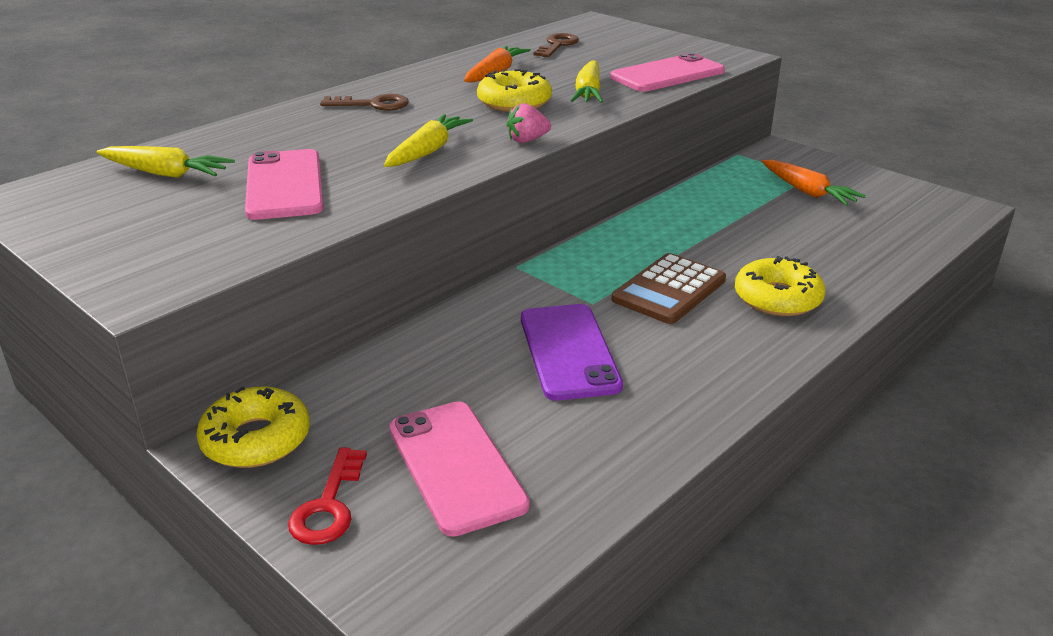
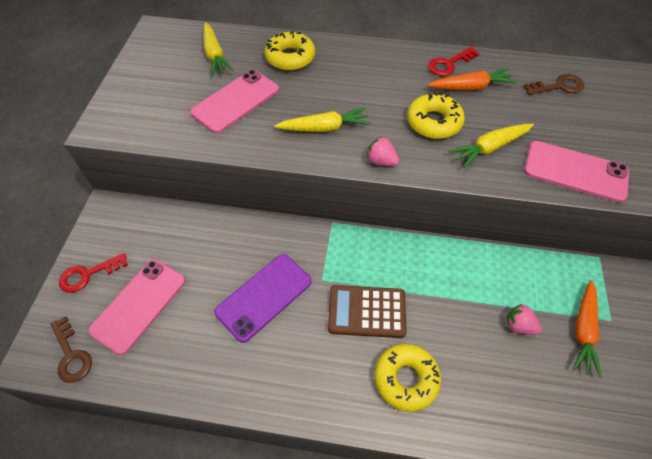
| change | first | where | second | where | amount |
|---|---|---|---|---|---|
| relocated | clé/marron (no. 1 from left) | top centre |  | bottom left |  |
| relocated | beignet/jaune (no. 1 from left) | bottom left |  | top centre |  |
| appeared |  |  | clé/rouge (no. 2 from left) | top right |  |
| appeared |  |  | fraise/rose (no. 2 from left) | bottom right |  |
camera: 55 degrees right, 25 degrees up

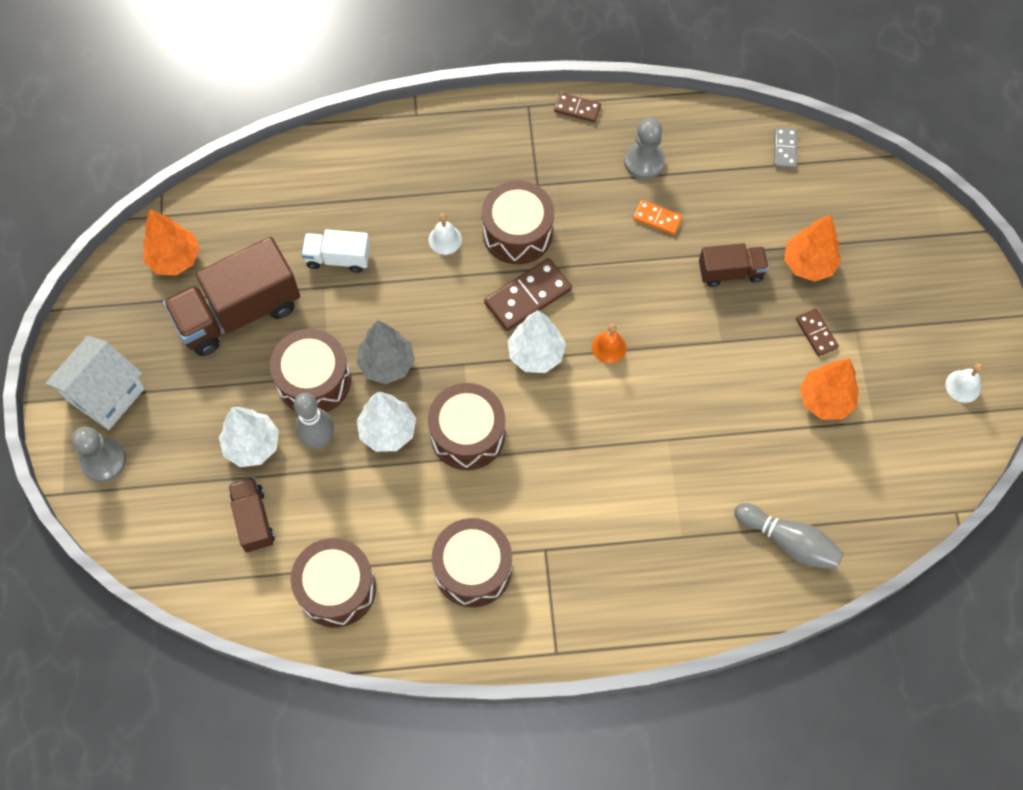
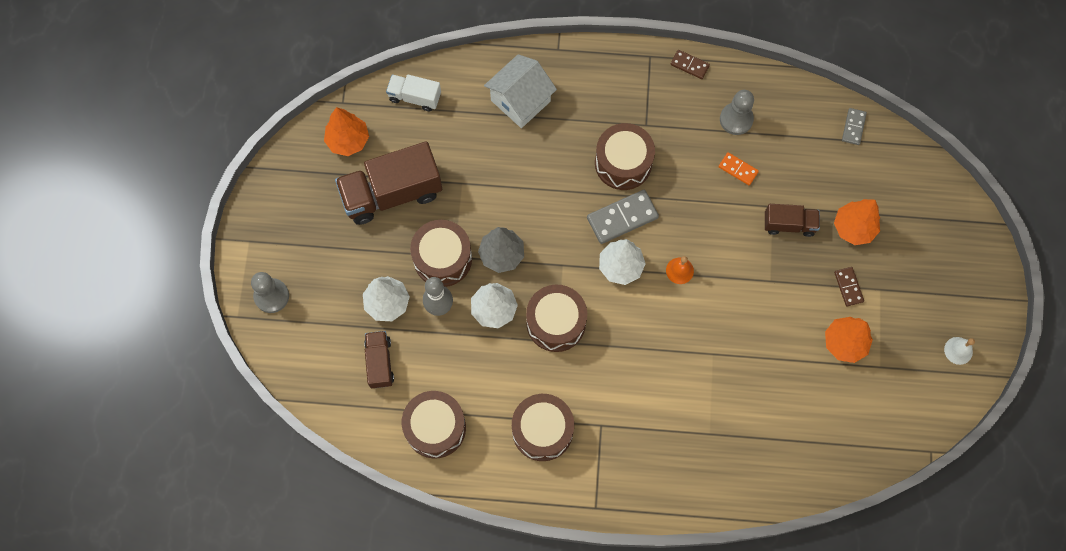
| change | first | where | second | where | amount |
|---|---|---|---|---|---|
| missing | cloche/blanc (no. 1 from left) | top centre |  |  |  |
| relocated | camion/blanc | top left |  | top centre |  |
| colour | domino/marron (no. 1 from left) | centre | domino/gris (no. 1 from left) | centre |  |
| relocated | maison/blanc | middle left |  | top centre |  |
| missing | quille/gris (no. 2 from left) | bottom right |  |  |  |
camera: 10 degrees right, 5 degrees up

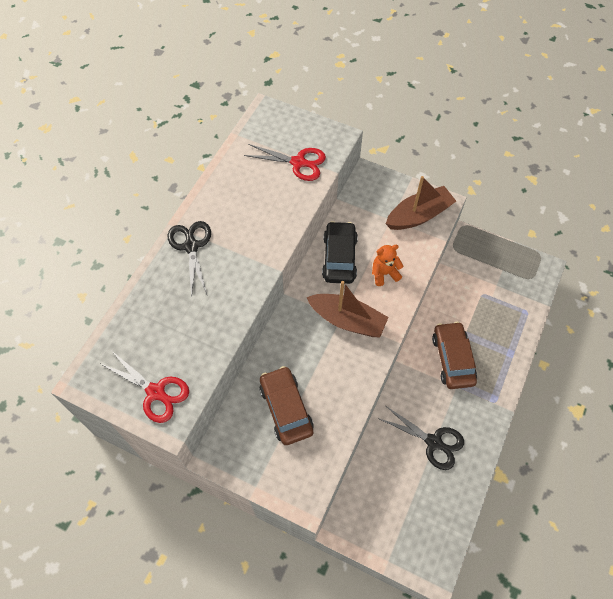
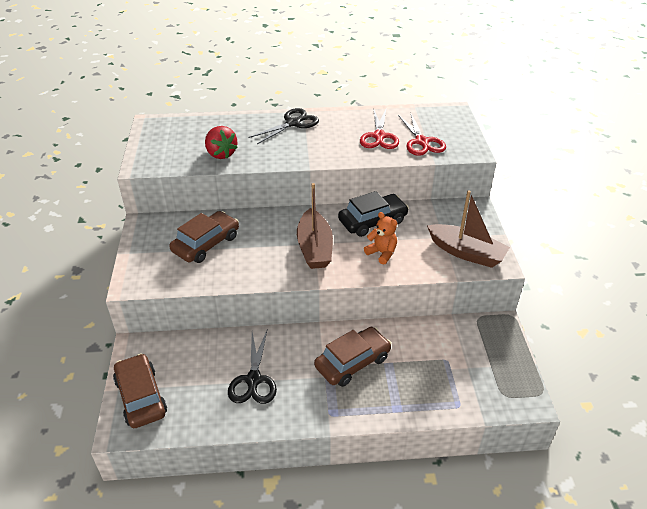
| change | first | where | second | where | amount |
|---|---|---|---|---|---|
| relocated | ciseaux/rouge (no. 1 from left) | middle left |  | top centre |  |
| appeared |  |  | fraise/rouge | top centre |  |
| appeared |  |  | voiture/marron (no. 1 from left) | bottom left |  |
camera: 60 degrees right, 20 degrees down

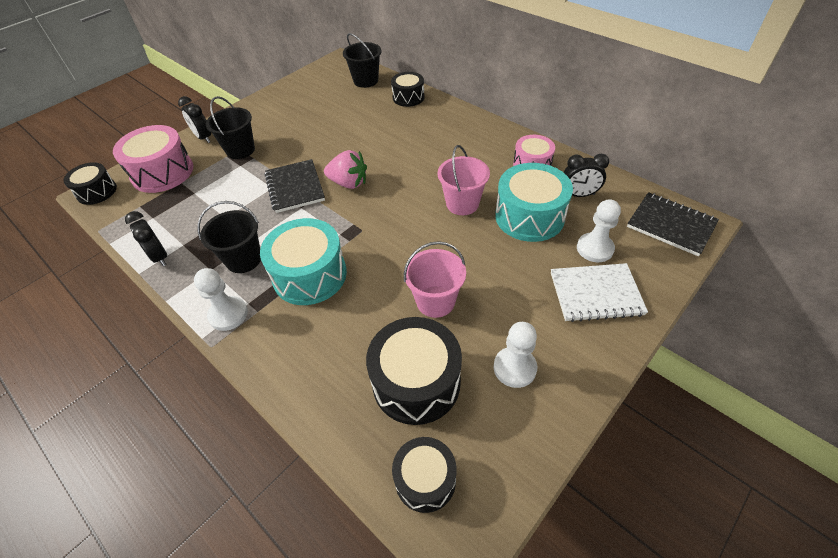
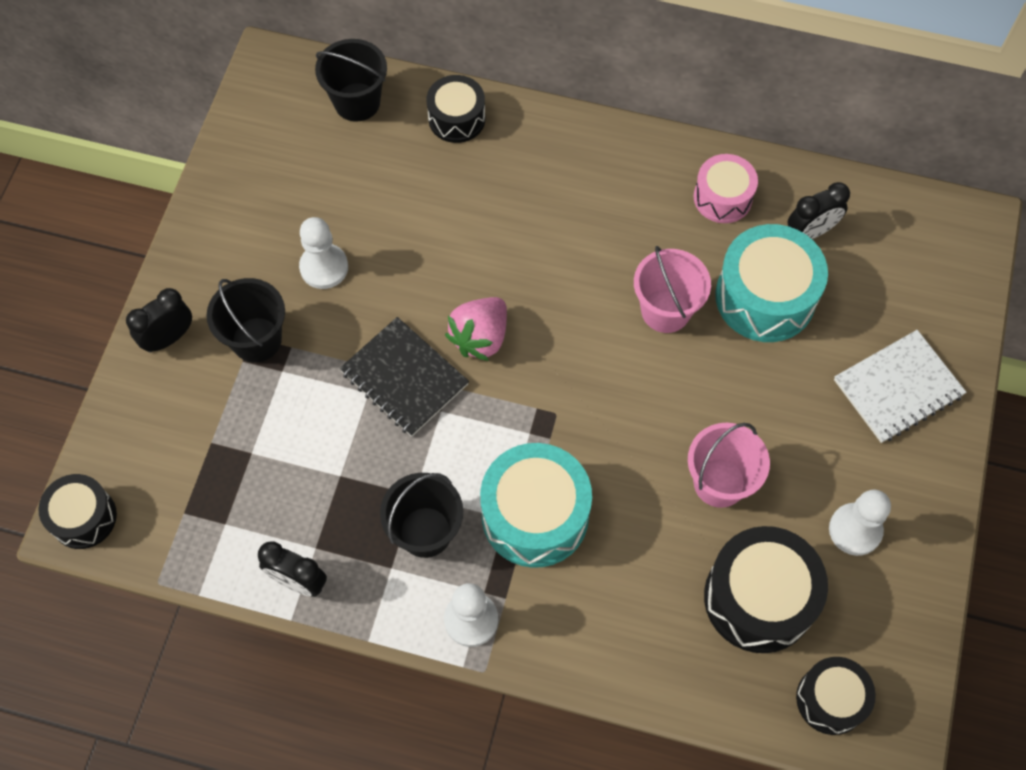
| change | first | where | second | where | amount |
|---|---|---|---|---|---|
| spun | réveil/noir (no. 2 from left in the first image) | top left | réveil/noir (no. 1 from left) | middle left | 120 degrees clockwise |
| missing | tambour/rose (no. 1 from left) | top left |  |  |  |
| spun | fraise/rose | top centre |  | centre | 135 degrees clockwise |
| missing | carnet/noir (no. 2 from left) | middle right |  |  |  |
| relocated | pion/blanc (no. 3 from left in the first image) | middle right | pion/blanc (no. 1 from left) | top left |  |
camera: 30 degrees left, 15 degrees up

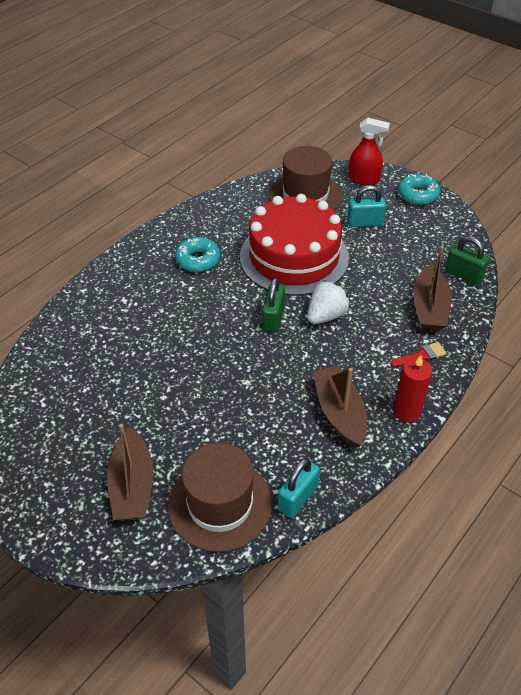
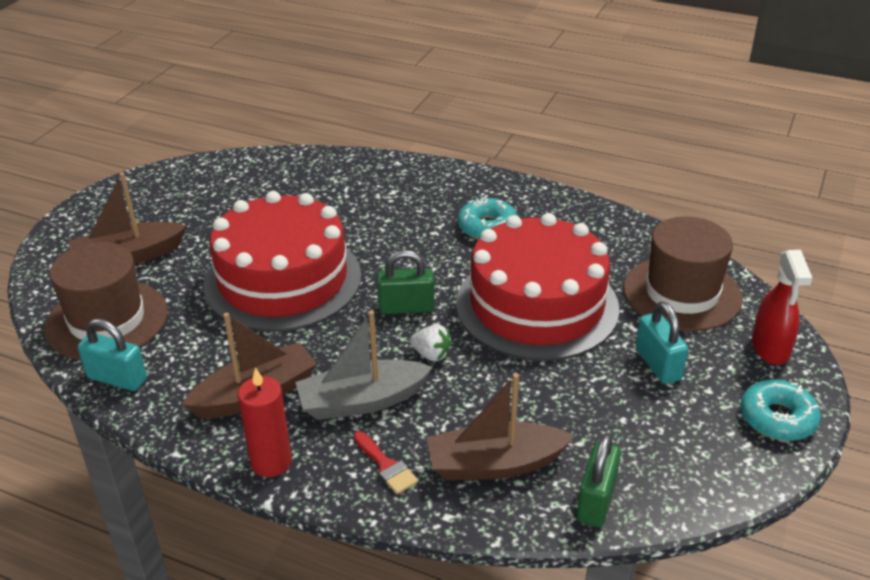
| change | first | where | second | where | amount |
|---|---|---|---|---|---|
| size | fraise/blanc | centre |  | centre | x0.63 |
| appeared |  |  | gâteau/rouge (no. 1 from left) | middle left |  |
| appeared |  |  | bateau/gris | centre |  |
camera: 75 degrees right, 10 degrees down

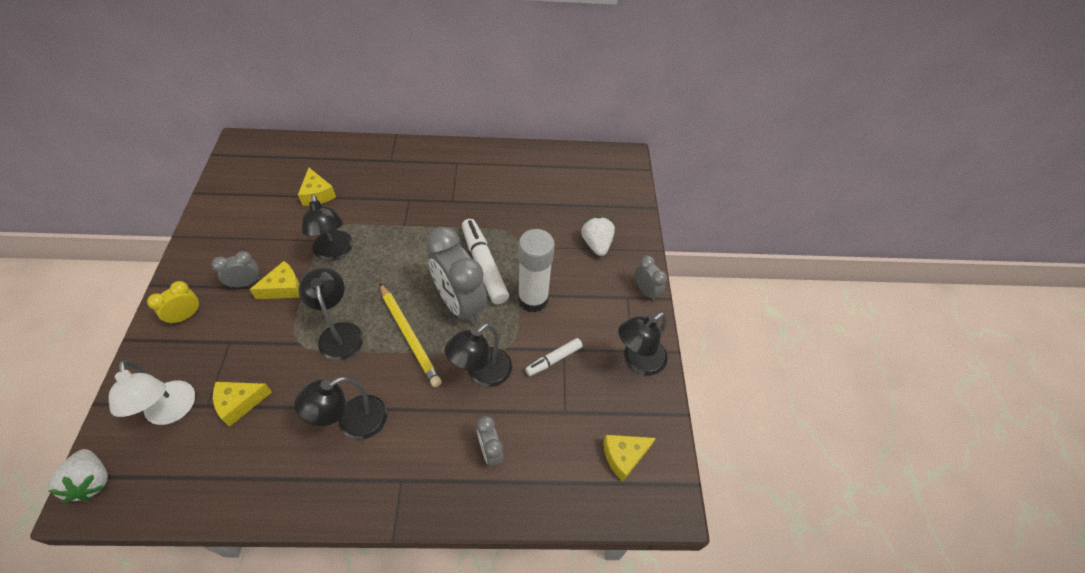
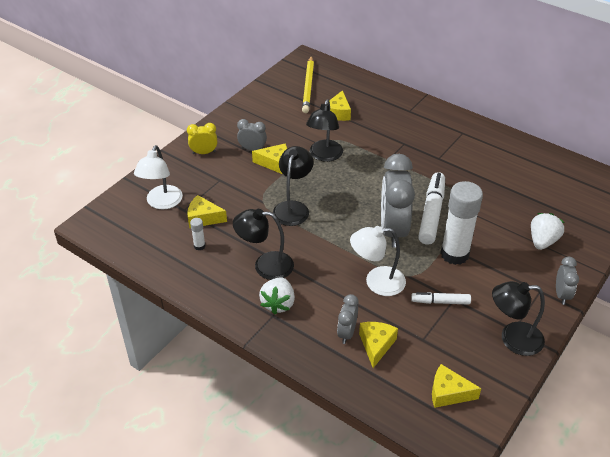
| change | first | where | second | where | amount |
|---|---|---|---|---|---|
| relocated | crayon/jaune | centre |  | top centre |  |
| colour | lampe/noir (no. 4 from left) | centre | lampe/blanc (no. 2 from left) | centre |  |
| relocated | fraise/blanc (no. 1 from left) | bottom left |  | centre |  |
| appeared |  |  | bâton de colle/blanc (no. 1 from left) | middle left |  |
| appeared |  |  | fromage/jaune (no. 4 from left) | bottom centre |  |
camera: 40 degrees right, 10 degrees down

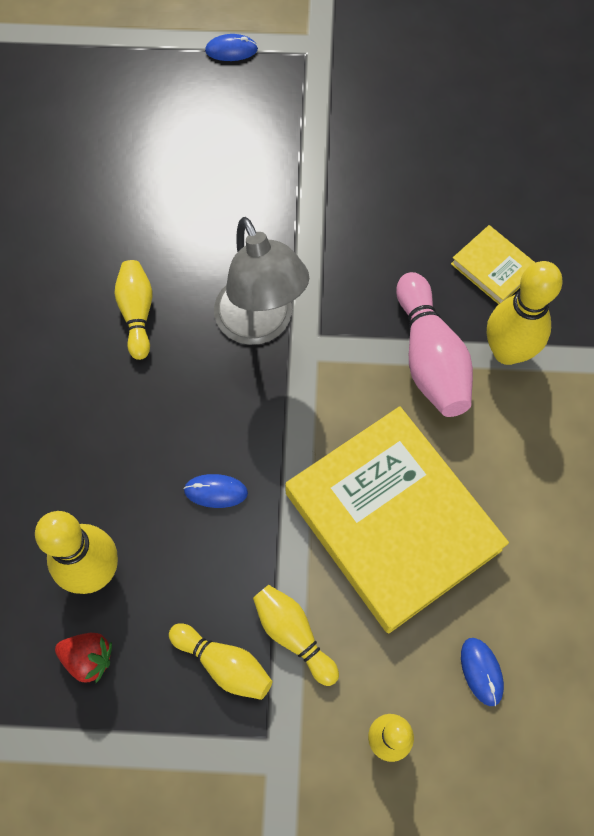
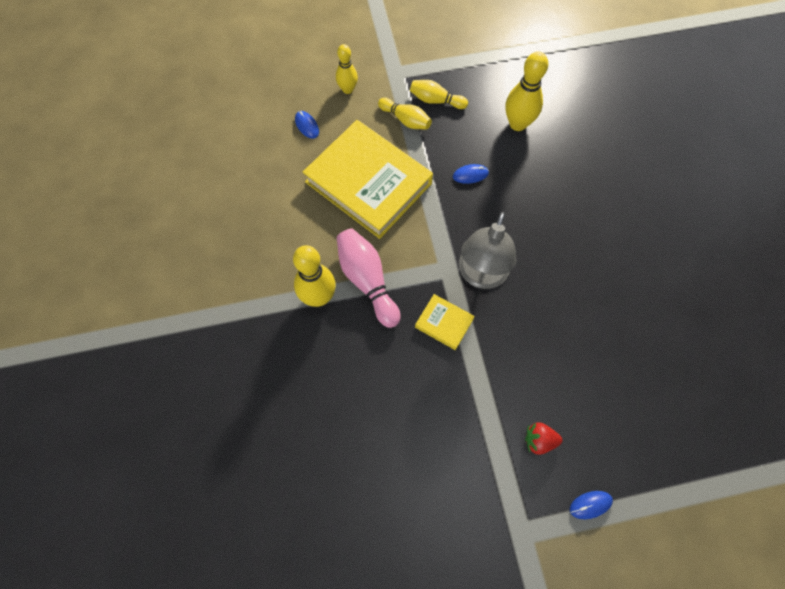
| change | first | where | second | where | amount |
|---|---|---|---|---|---|
| spun | lampe/gris | centre |  | centre | 120 degrees counterclockwise |
| relocated | livre/jaune (no. 2 from left) | top right |  | centre |  |
| missing | quille/jaune (no. 2 from left) | middle left |  |  |  |
| relocated | fraise/rouge | bottom left |  | bottom right |  |
camera: 165 degrees right, 0 degrees up

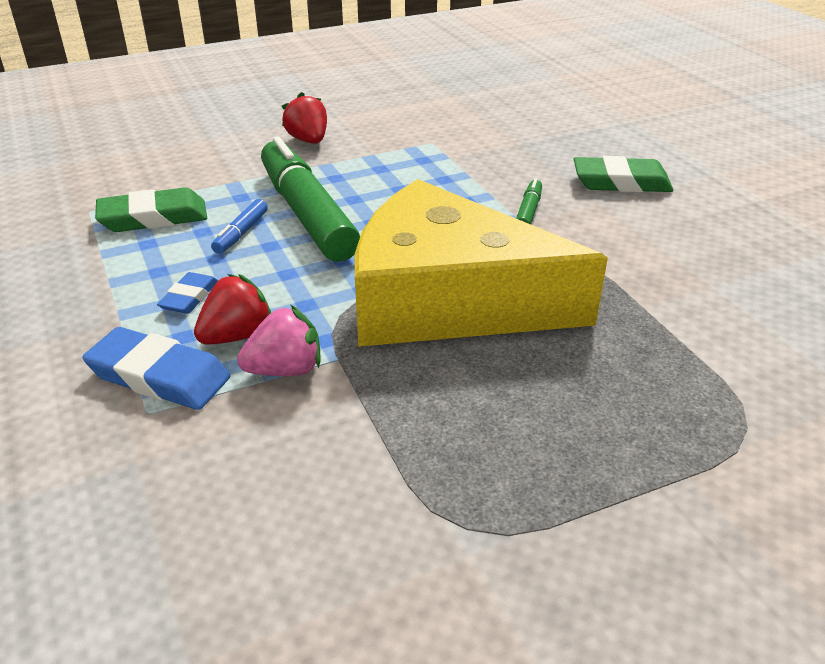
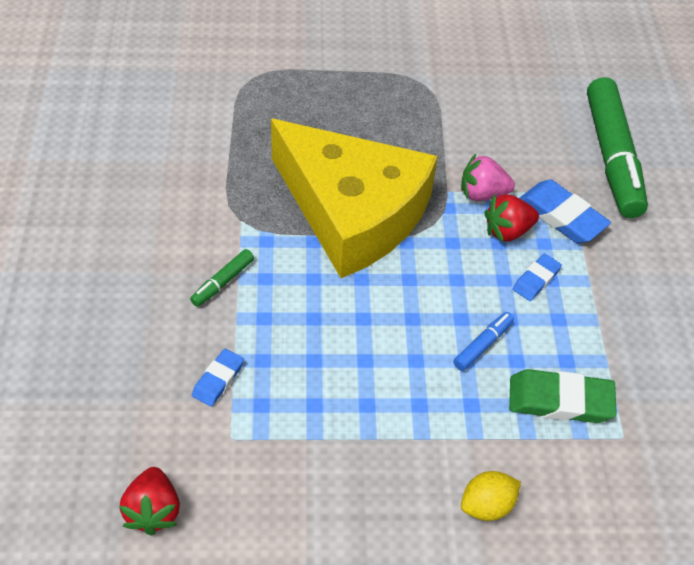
| change | first | where | second | where | amount |
|---|---|---|---|---|---|
| relocated | fraise/rouge (no. 2 from left in the first image) | top centre | fraise/rouge (no. 1 from left) | bottom left |  |
| relocated | feutre/vert (no. 1 from left in the first image) | top centre | feutre/vert (no. 2 from left) | top right |  |
| missing | gomme/vert (no. 2 from left) | top right |  |  |  |
| appeared |  |  | gomme/bleu (no. 1 from left) | bottom left |  |
| appeared |  |  | citron/jaune | bottom right |  |
camera: 160 degrees left, 15 degrees up

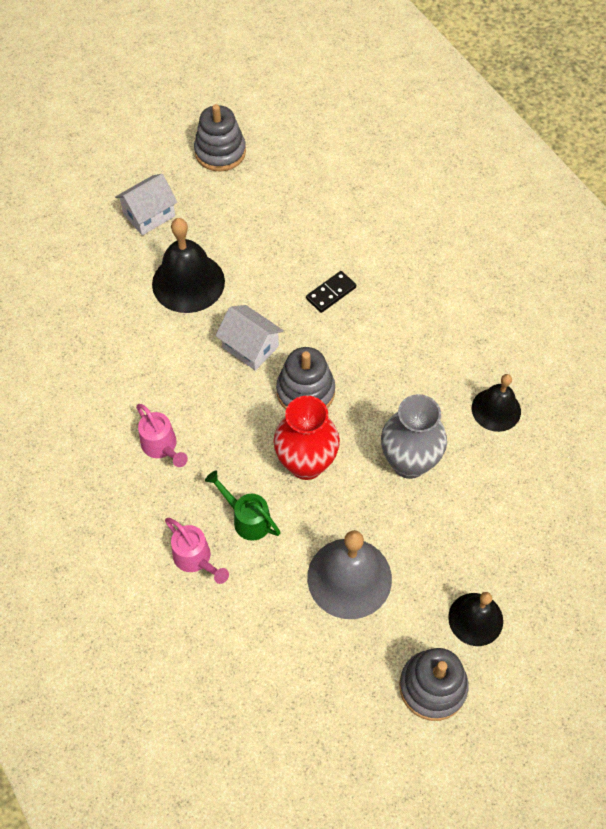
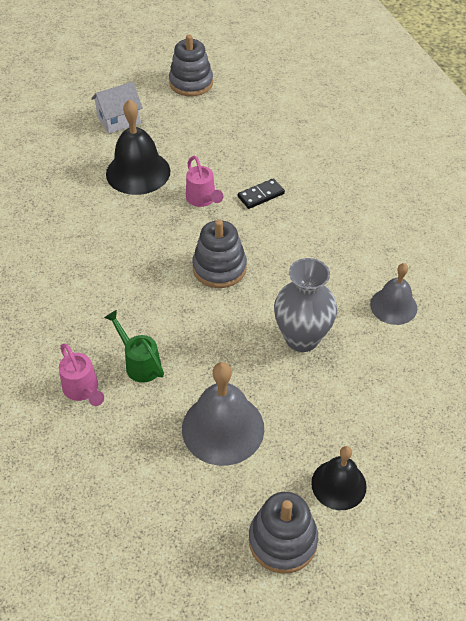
| change | first | where | second | where | amount |
|---|---|---|---|---|---|
| missing | maison/blanc (no. 2 from left) | centre |  |  |  |
| colour | cloche/noir (no. 3 from left) | middle right | cloche/gris (no. 2 from left) | middle right |  |
| missing | vase/rouge | centre |  |  |  |
| relocated | arrosoir/rose (no. 1 from left in the first image) | middle left | arrosoir/rose (no. 2 from left) | top centre |  |
camera: 10 degrees right, 10 degrees down

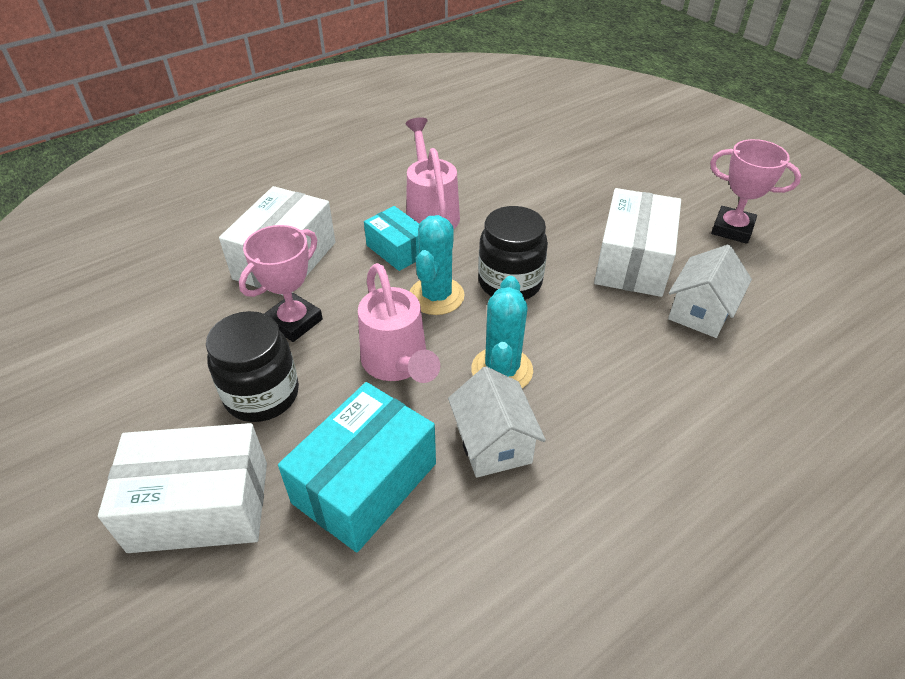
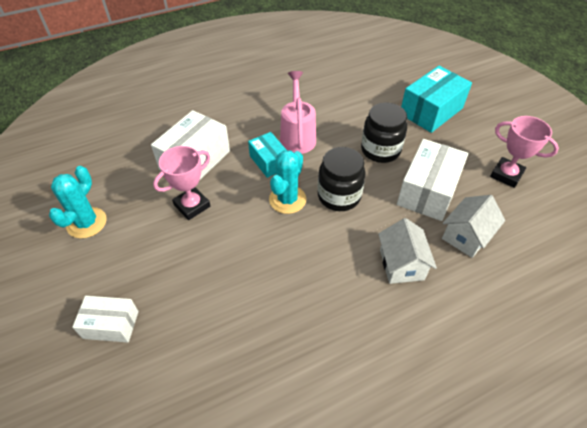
| change | first | where | second | where | amount |
|---|---|---|---|---|---|
| missing | arrosoir/rose (no. 1 from left) | centre |  |  |  |
| relocated | cactus/turquoise (no. 2 from left in the first image) | centre | cactus/turquoise (no. 1 from left) | middle left |  |
| relocated | bocal/noir (no. 1 from left in the first image) | middle left | bocal/noir (no. 2 from left) | top centre |  |
| relocated | maison/blanc (no. 1 from left) | centre |  | middle right |  |
| relocated | boîte/turquoise (no. 1 from left in the first image) | bottom centre | boîte/turquoise (no. 2 from left) | top right |  |
| size | boîte/blanc (no. 1 from left) | bottom left |  | bottom left | x0.60 |
camera: 10 degrees right, 5 degrees up

